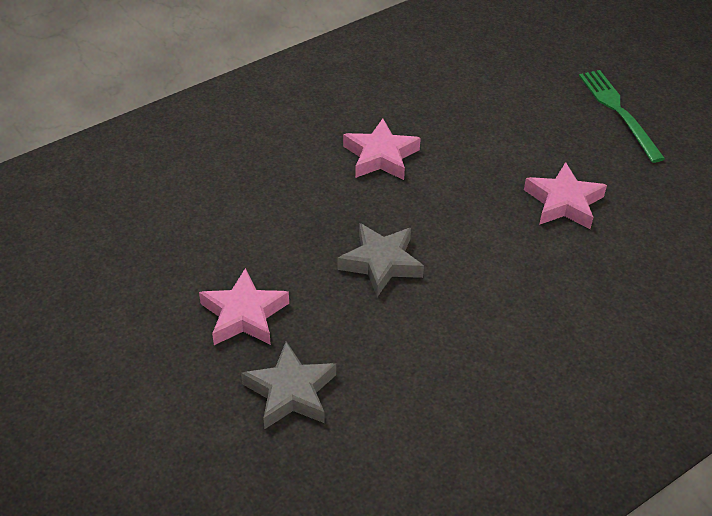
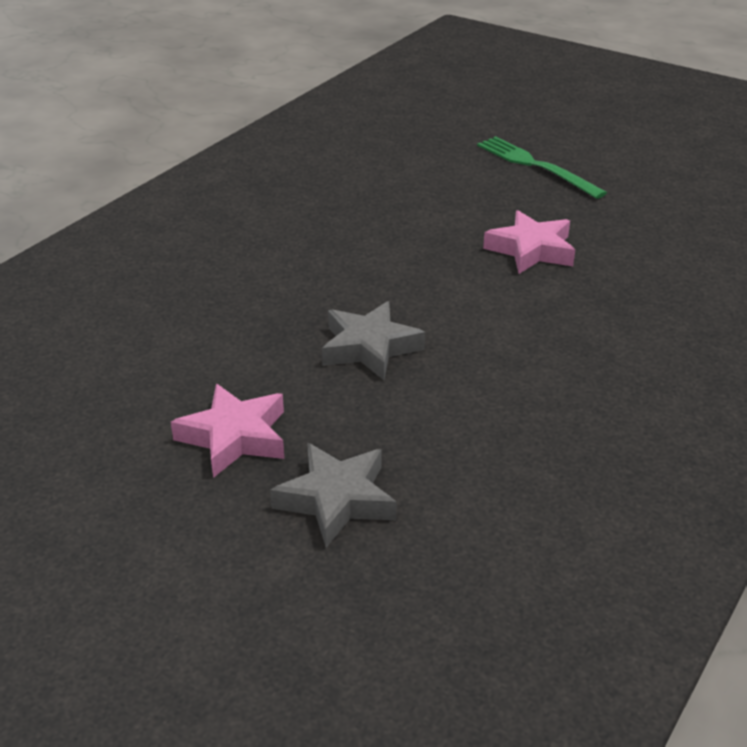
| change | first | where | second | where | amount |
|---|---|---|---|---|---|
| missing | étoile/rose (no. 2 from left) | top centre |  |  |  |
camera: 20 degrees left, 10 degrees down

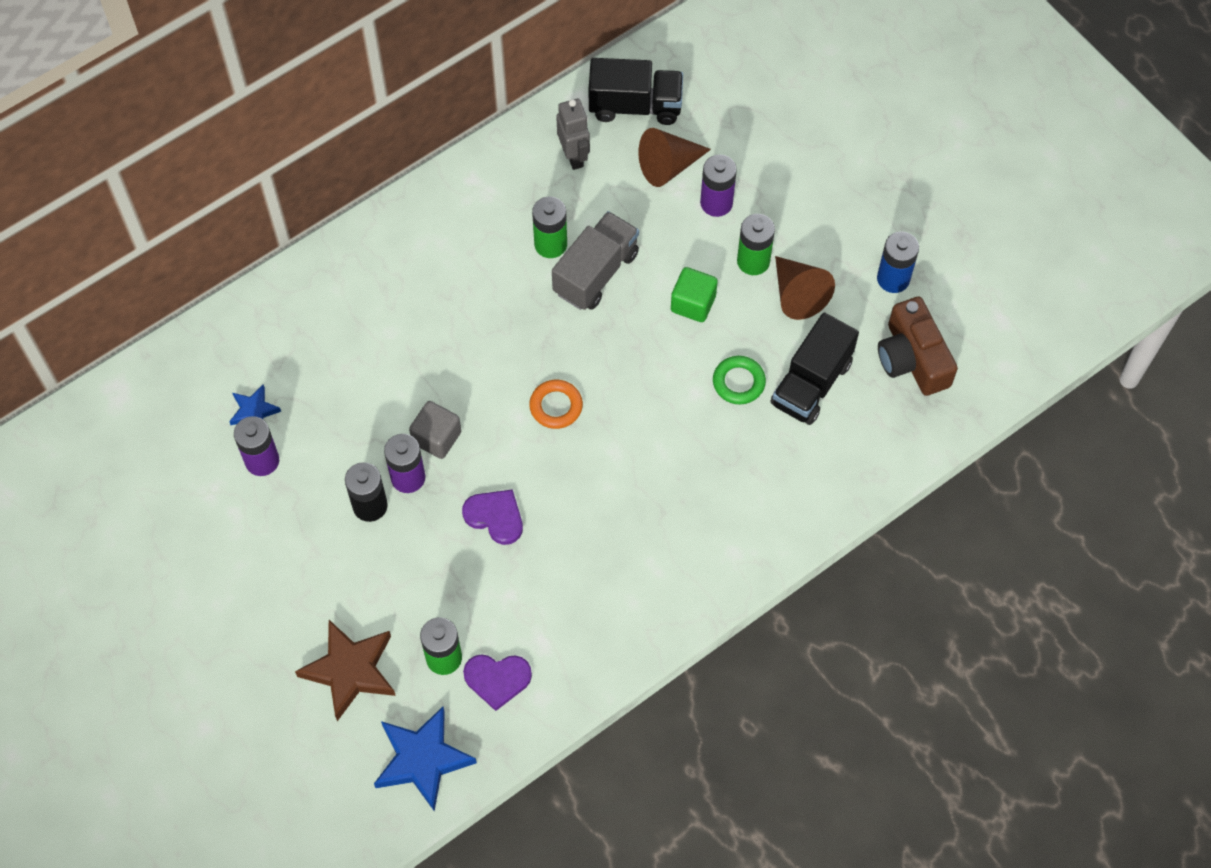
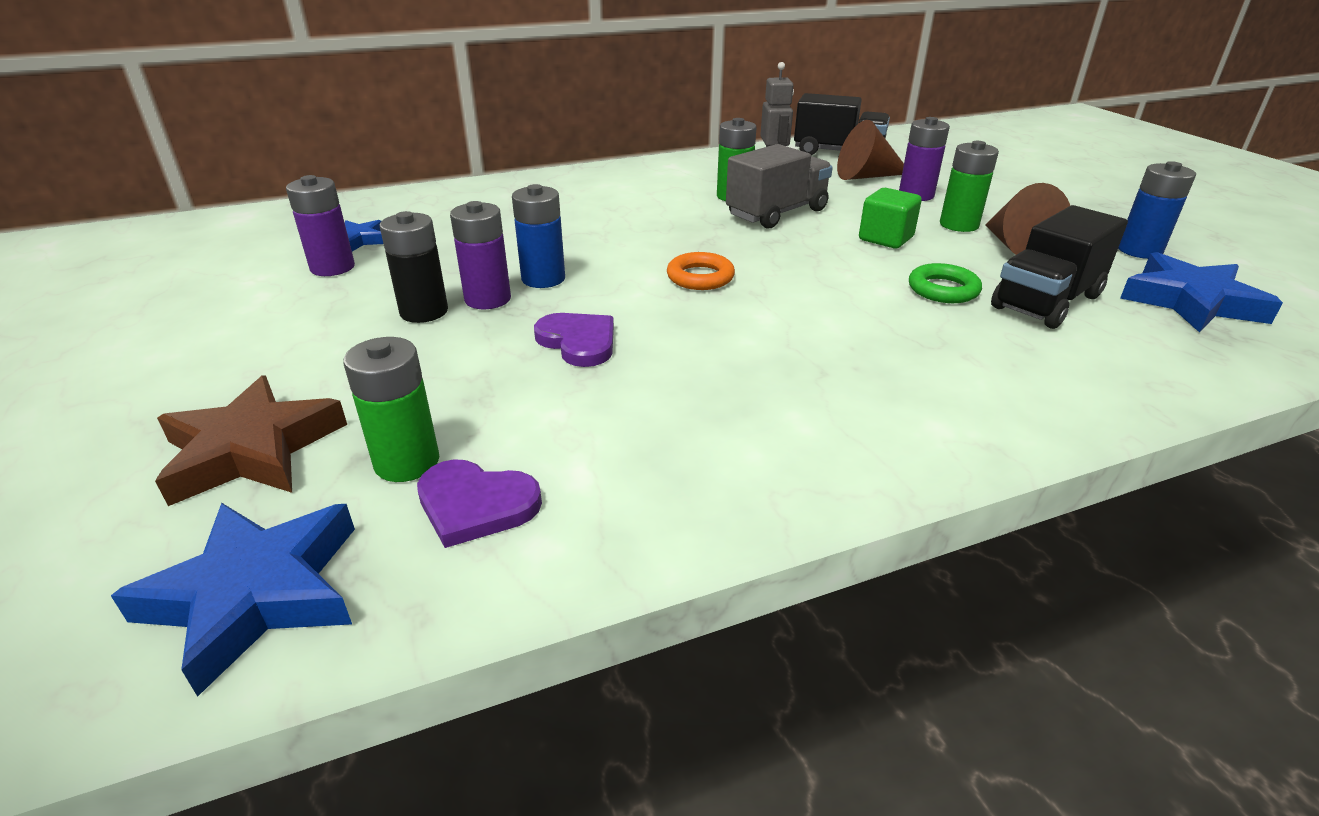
| change | first | where | second | where | amount |
|---|---|---|---|---|---|
| exchanged | appareil photo/marron | middle right | étoile/bleu (no. 3 from left) | middle right |  |
| exchanged | cube/gris | centre | pile/bleu (no. 1 from left) | top centre |  |
camera: 15 degrees right, 30 degrees down

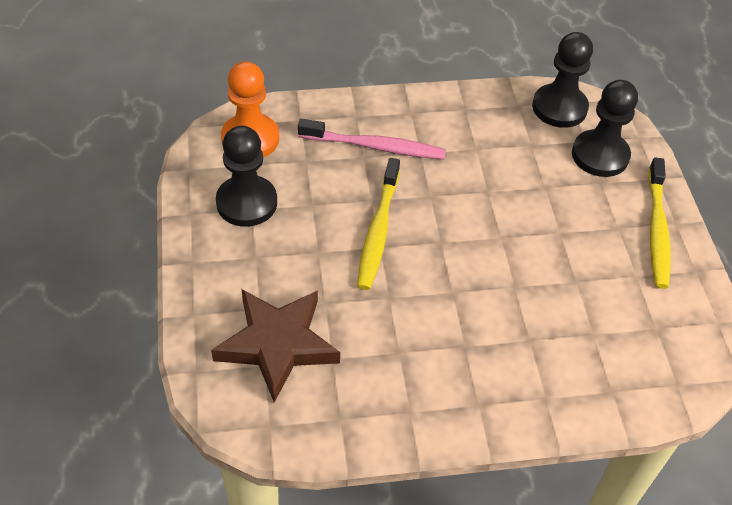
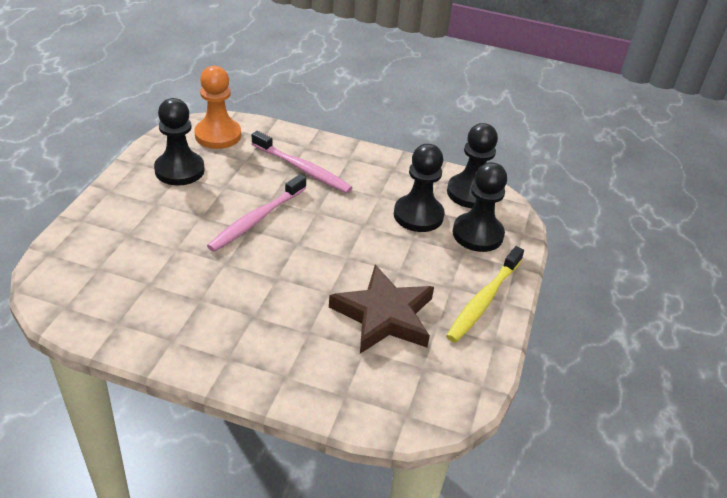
| change | first | where | second | where | amount |
|---|---|---|---|---|---|
| colour | brosse à dents/jaune (no. 1 from left) | centre | brosse à dents/rose (no. 1 from left) | centre |  |
| relocated | étoile/marron | bottom centre |  | centre |  |
| appeared |  |  | pion/noir (no. 2 from left) | centre |  |
camera: 25 degrees right, 10 degrees down

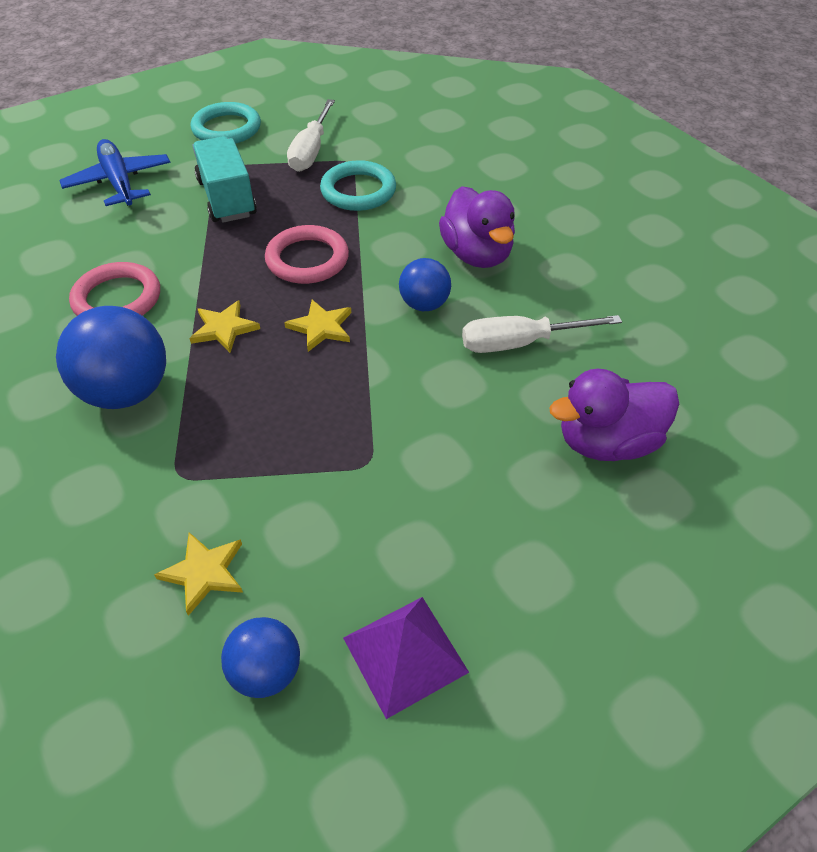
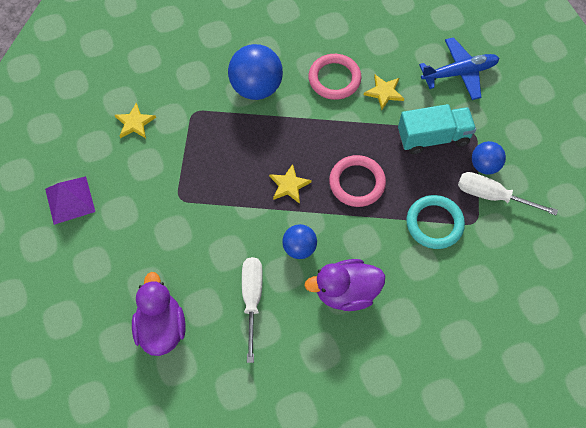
| change | first | where | second | where | amount |
|---|---|---|---|---|---|
| missing | anneau/turquoise (no. 1 from left) | top left |  |  |  |
| relocated | étoile/jaune (no. 2 from left in the first image) | middle left | étoile/jaune (no. 3 from left) | top centre |  |
| relocated | balle/bleu (no. 2 from left in the first image) | bottom left | balle/bleu (no. 3 from left) | middle right |  |
camera: 100 degrees right, 15 degrees up

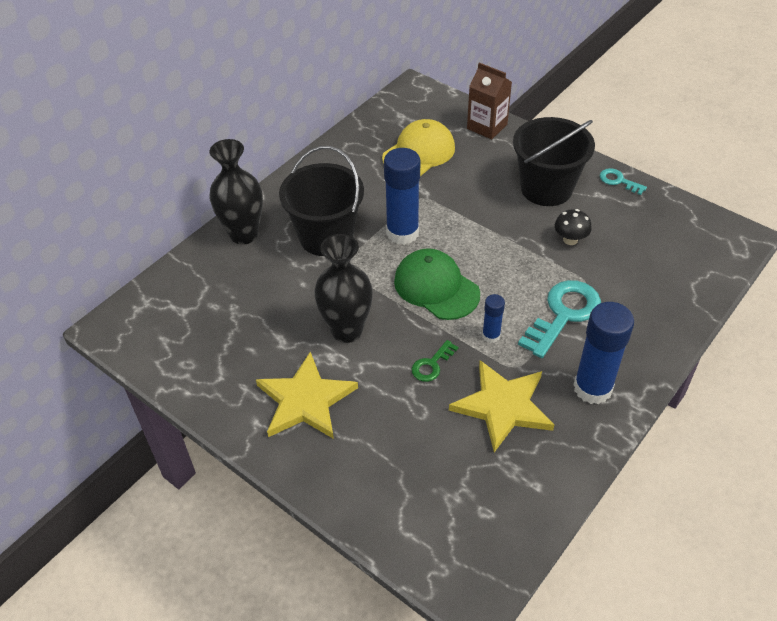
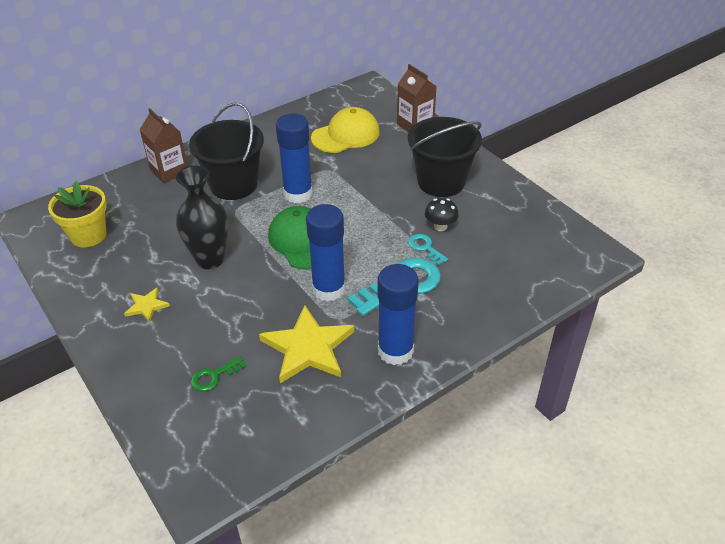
| change | first | where | second | where | amount |
|---|---|---|---|---|---|
| exchanged | vase/noir (no. 1 from left) | top left | brique de lait/marron (no. 1 from left) | top left |  |
| relocated | clé/turquoise (no. 2 from left) | top right |  | centre |  |
| size | bâton de colle/bleu (no. 2 from left) | centre |  | centre | x1.99 |
| relocated | clé/vert | centre |  | bottom left |  |
| size | étoile/jaune (no. 1 from left) | centre |  | middle left | x0.49 |
| appeared |  |  | pot de fleurs/jaune | middle left |  |
camera: 15 degrees right, 5 degrees down

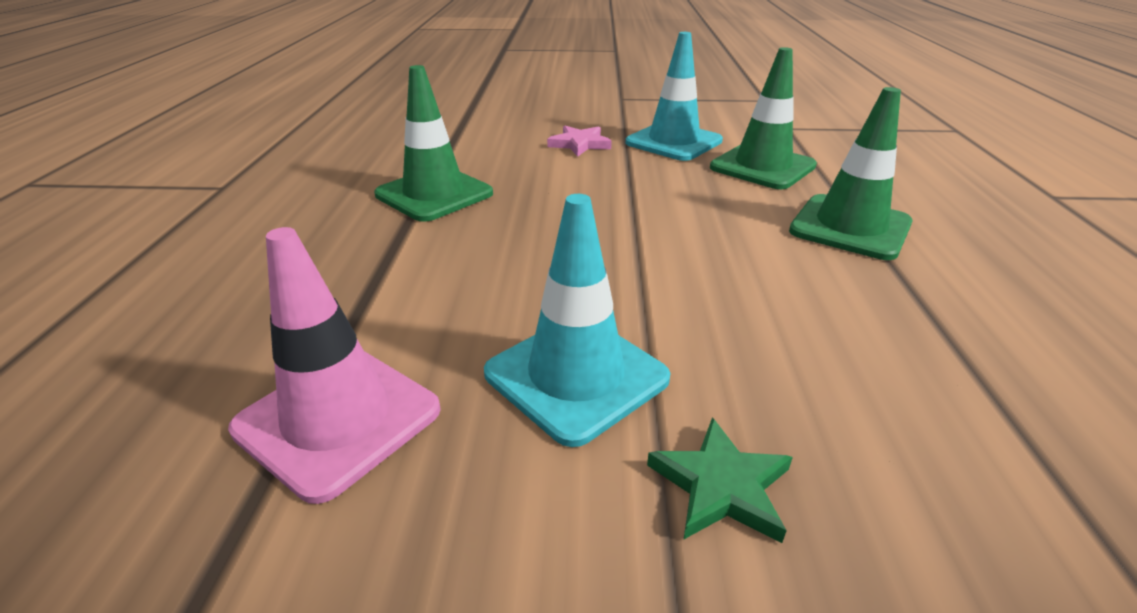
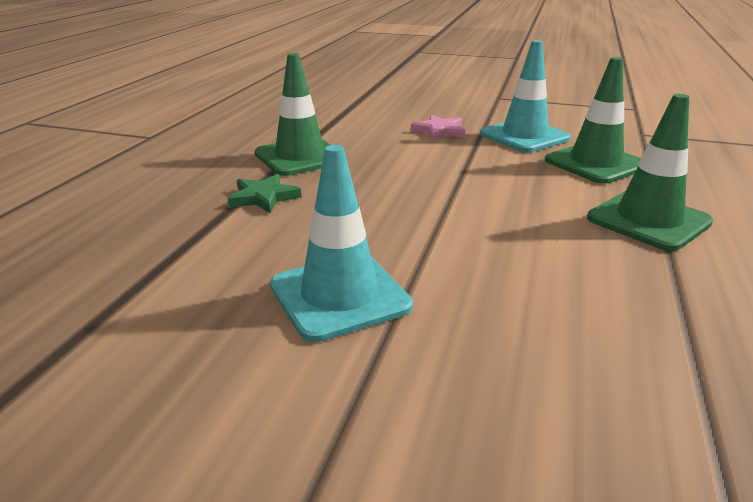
| change | first | where | second | where | amount |
|---|---|---|---|---|---|
| missing | cône de chantier/rose | middle left |  |  |  |
| relocated | étoile/vert | bottom centre |  | centre |  |
camera: 15 degrees right, 5 degrees down

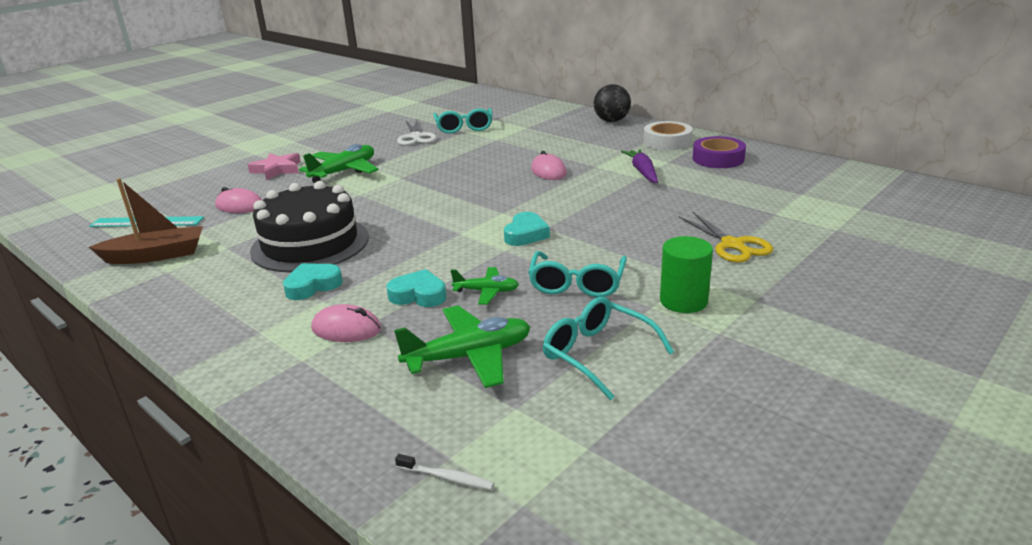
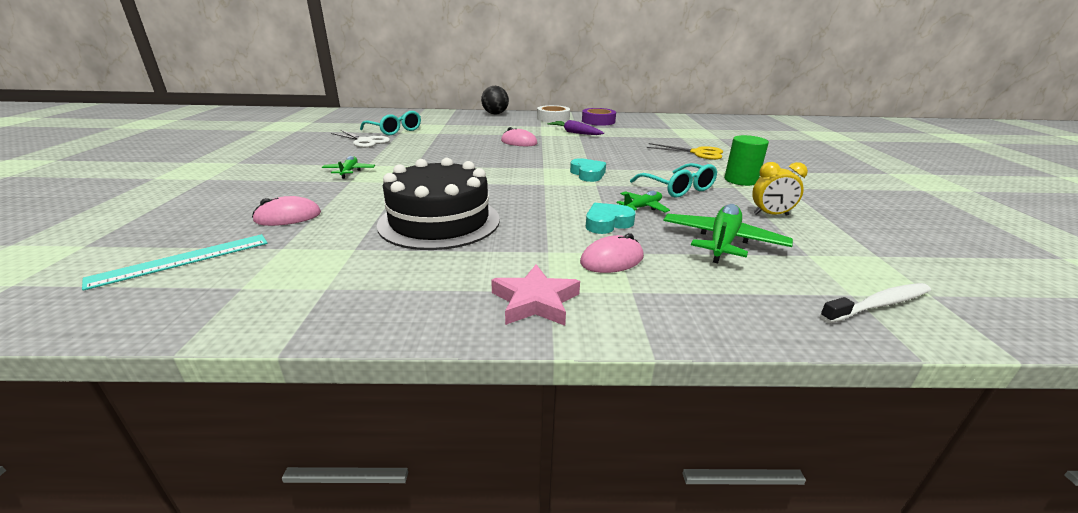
| change | first | where | second | where | amount |
|---|---|---|---|---|---|
| size | avion/vert (no. 1 from left) | top left |  | top left | x0.57 |
| relocated | étoile/rose | top left |  | centre |  |
| missing | bateau/marron | middle left |  |  |  |
| missing | cœur/turquoise (no. 1 from left) | middle left |  |  |  |
| exchanged | lunettes/turquoise (no. 3 from left) | centre | réveil/jaune | middle right |  |
| size | brosse à dents/blanc | bottom centre |  | middle right | x1.67 |
camera: 45 degrees left, 0 degrees up

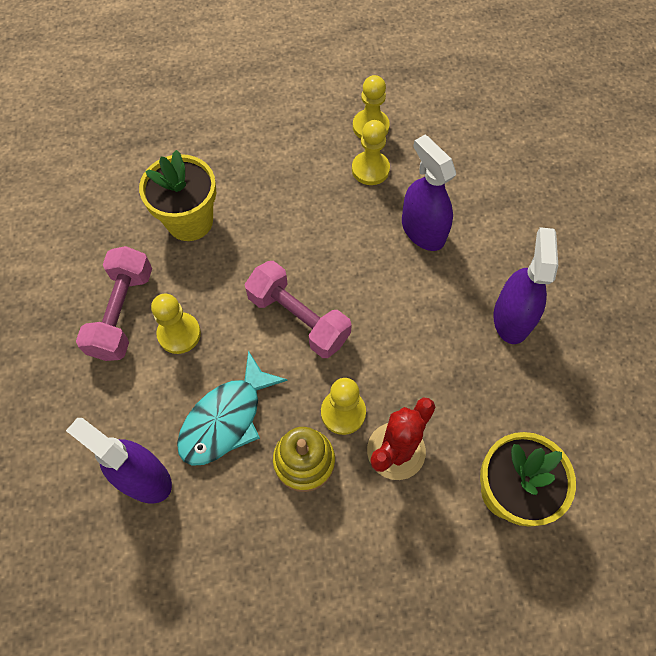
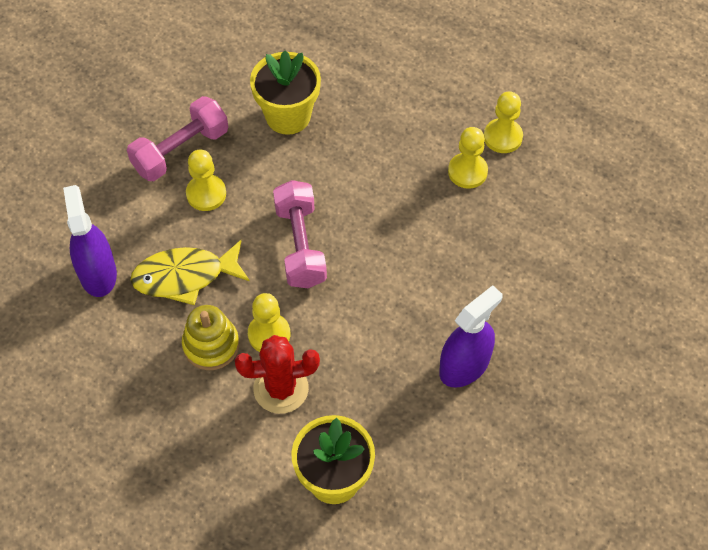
| change | first | where | second | where | amount |
|---|---|---|---|---|---|
| missing | vaporisateur/violet (no. 2 from left) | top centre |  |  |  |
| colour | poisson/turquoise | centre | poisson/jaune | middle left |  |
camera: 40 degrees right, 5 degrees down

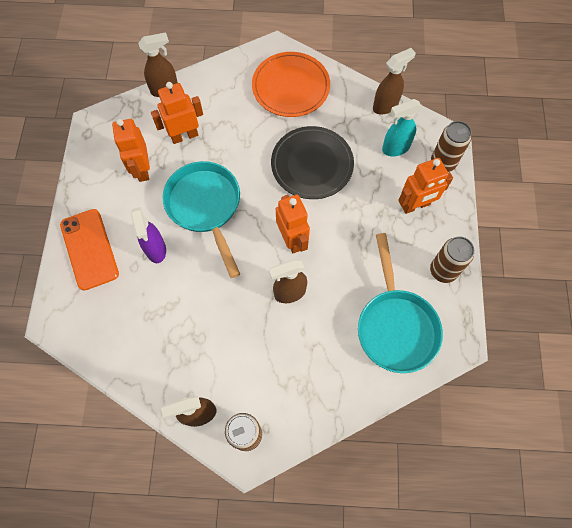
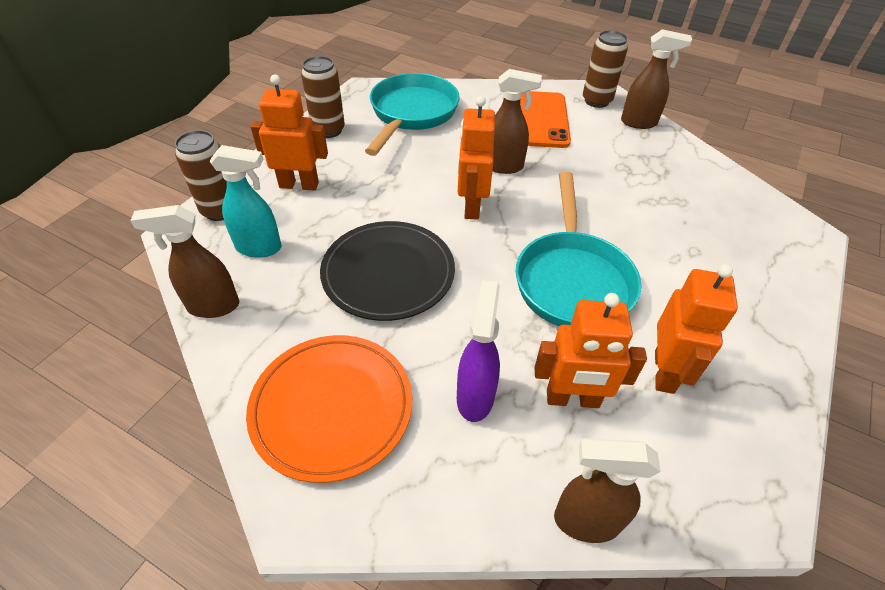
| change | first | where | second | where | amount |
|---|---|---|---|---|---|
| relocated | vaporisateur/violet | middle left |  | centre |  |
| relocated | téléphone/orange | middle left |  | top centre |  |
camera: 155 degrees left, 20 degrees down

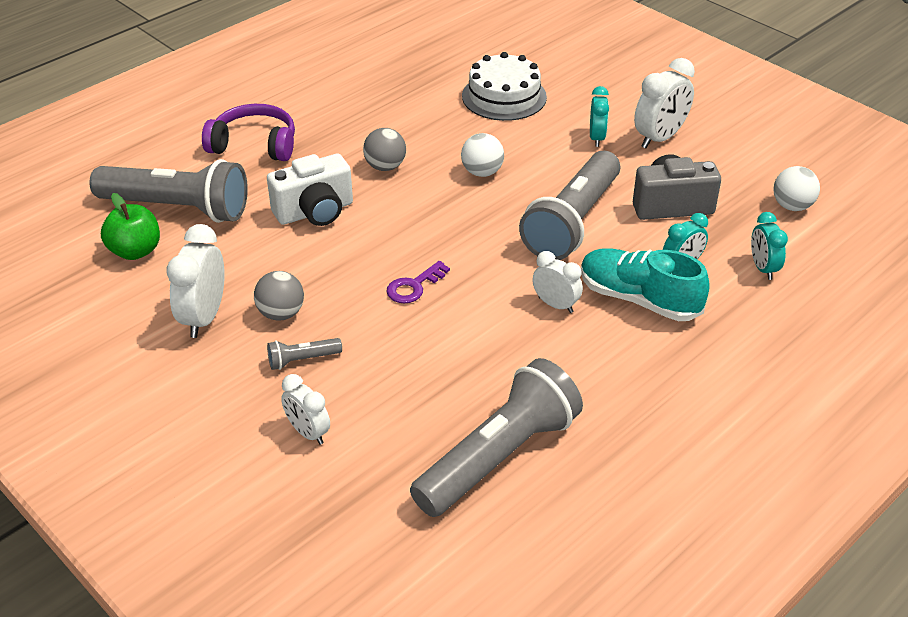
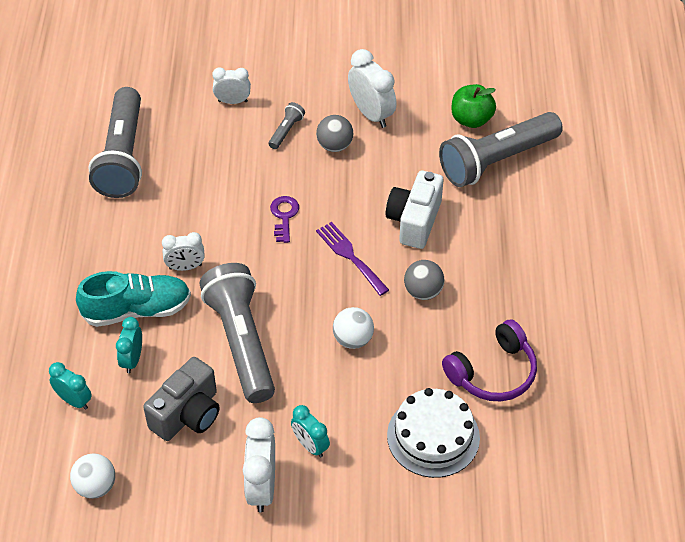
| change | first | where | second | where | amount |
|---|---|---|---|---|---|
| relocated | casque audio/violet | top left |  | middle right |  |
| appeared |  |  | fourchette/violet | centre |  |
camera: 135 degrees right, 10 degrees up

